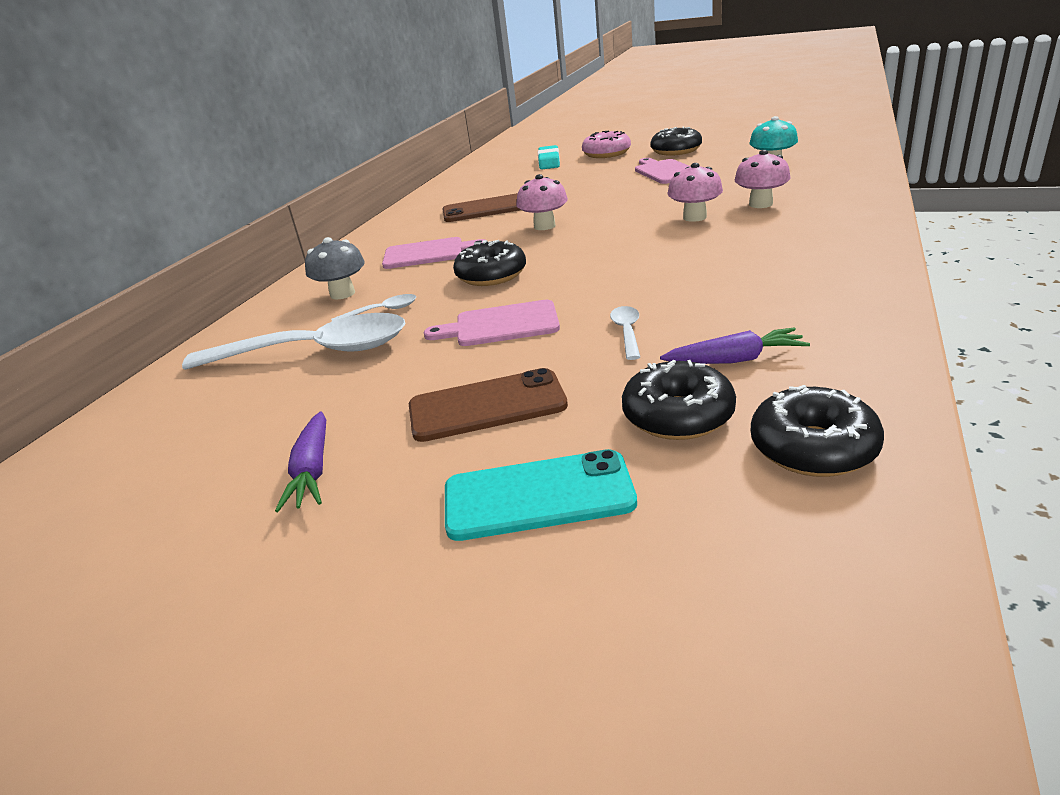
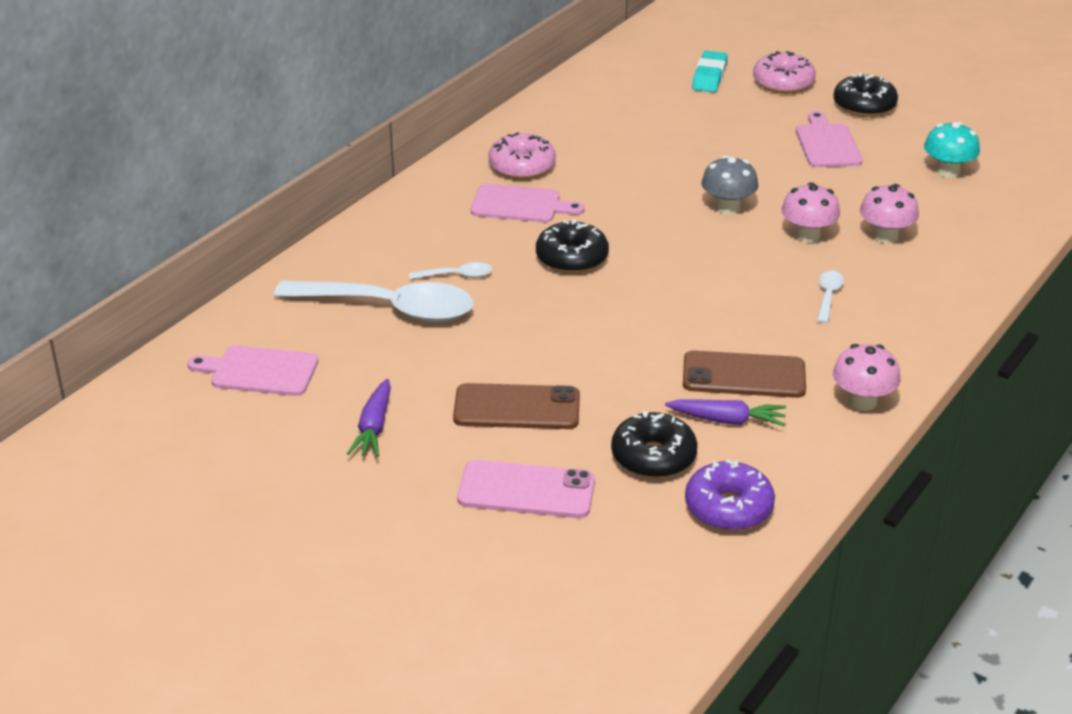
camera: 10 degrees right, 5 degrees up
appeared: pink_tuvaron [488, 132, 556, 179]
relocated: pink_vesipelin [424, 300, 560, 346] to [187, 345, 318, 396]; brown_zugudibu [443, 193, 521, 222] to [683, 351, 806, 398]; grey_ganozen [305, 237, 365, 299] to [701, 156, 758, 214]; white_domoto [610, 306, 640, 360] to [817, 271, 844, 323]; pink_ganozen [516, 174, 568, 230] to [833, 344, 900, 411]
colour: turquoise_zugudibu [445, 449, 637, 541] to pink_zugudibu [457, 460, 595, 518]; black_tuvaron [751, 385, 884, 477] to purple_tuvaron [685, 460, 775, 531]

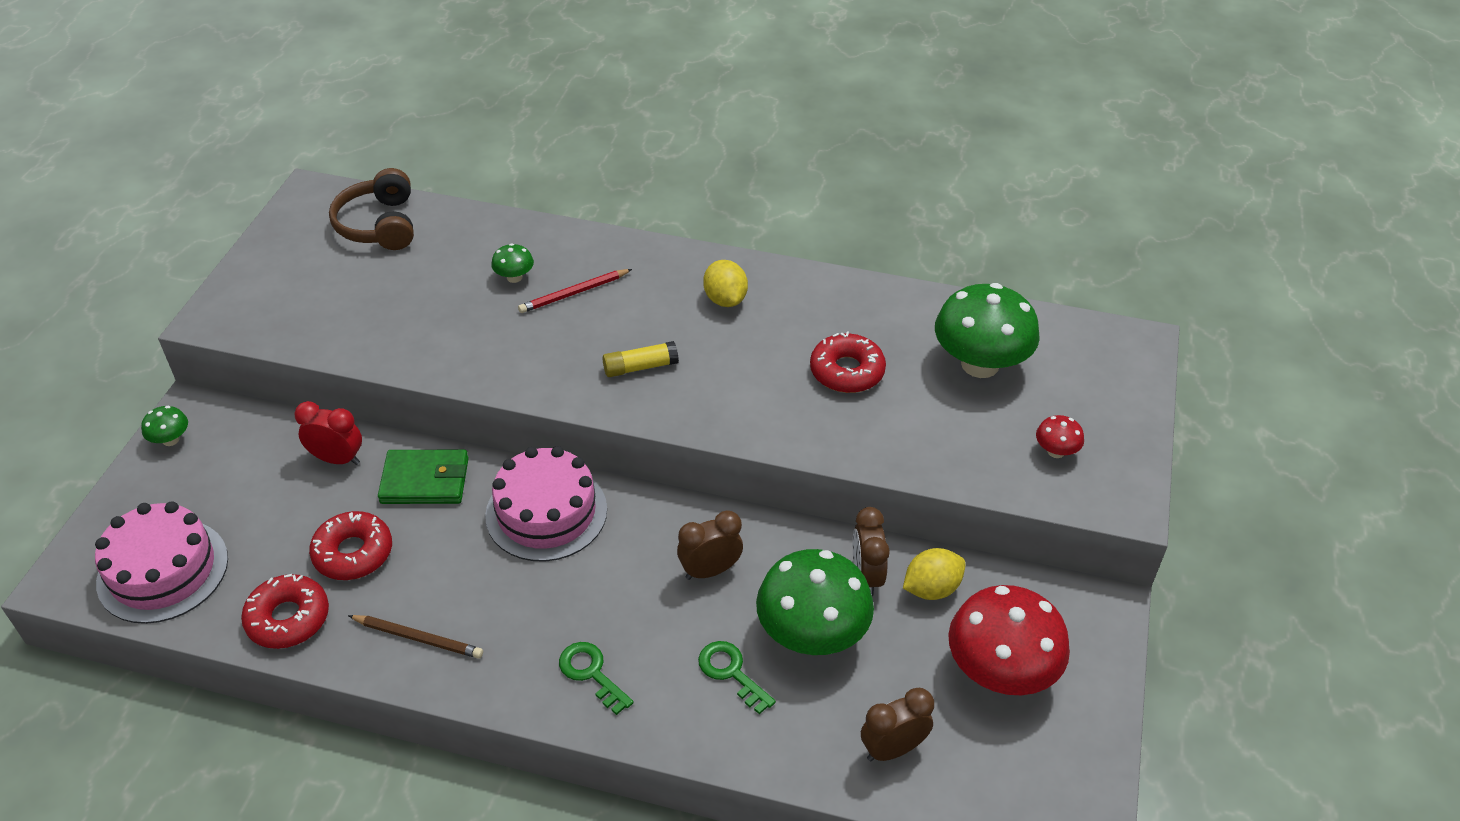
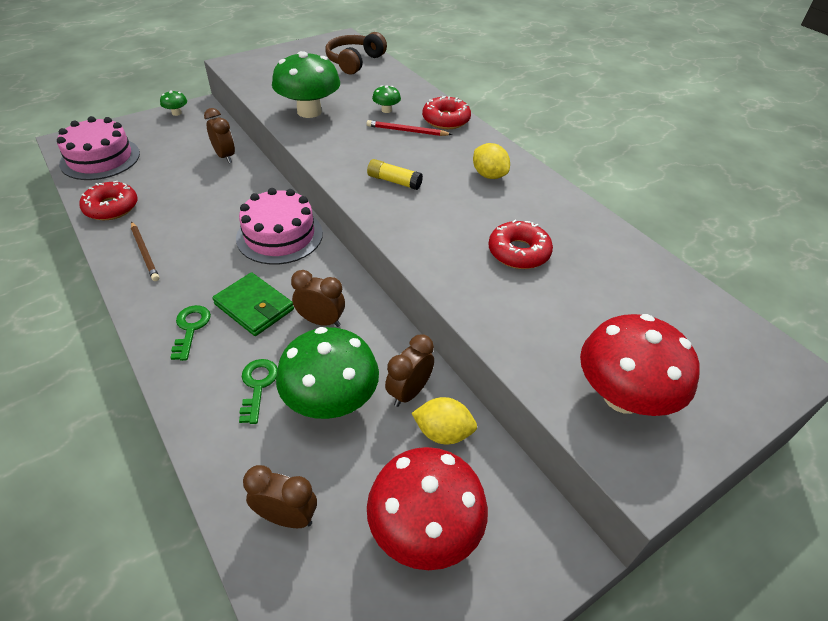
camera: 40 degrees right, 0 degrees up
relocated: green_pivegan [378, 450, 469, 504] to [212, 272, 294, 336]; green_ganozen [935, 283, 1040, 378] to [272, 51, 340, 118]; red_tuvaron [309, 511, 392, 580] to [422, 96, 471, 129]
colour: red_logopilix [294, 401, 362, 465] to brown_logopilix [204, 108, 235, 163]
spun: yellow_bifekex [703, 260, 748, 307] = [473, 143, 510, 179] 60 degrees counterclockwise
size: red_ganozen [1036, 415, 1084, 458] = [580, 314, 700, 416] x2.29

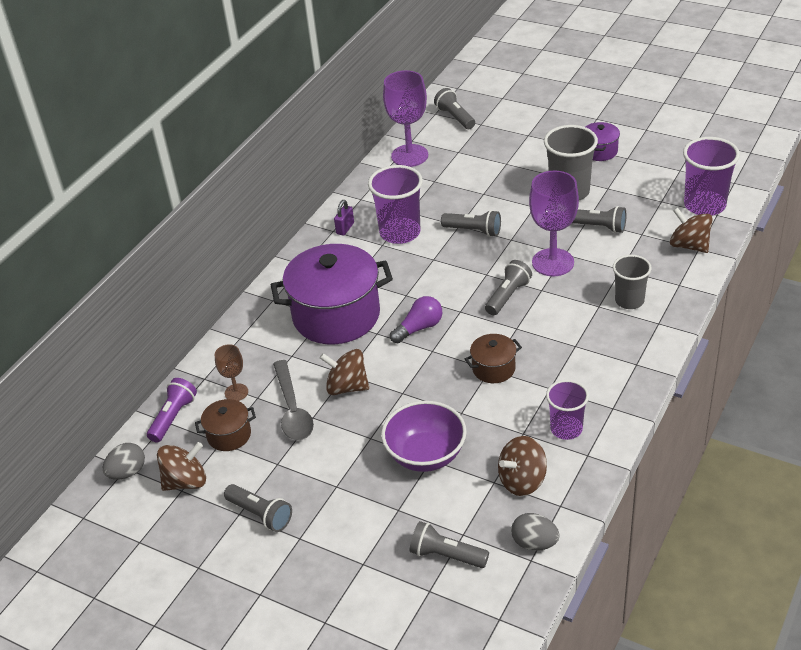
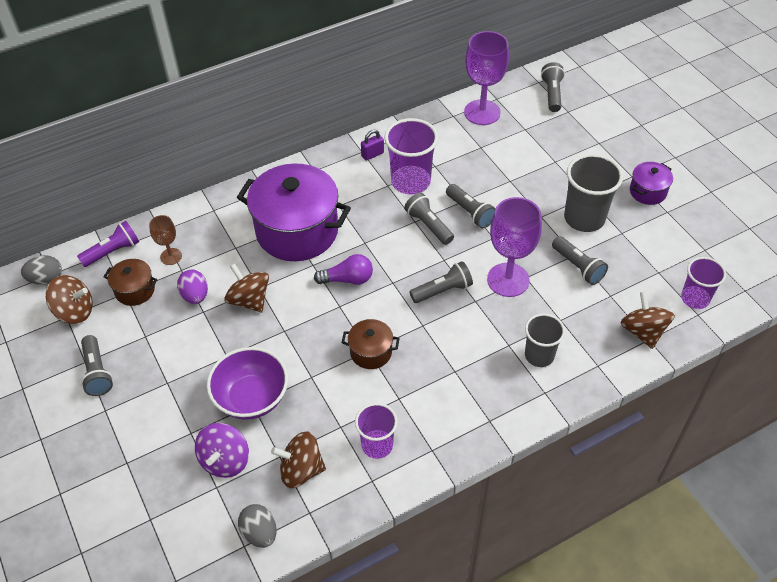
camera: 30 degrees right, 10 degrees up
appeared: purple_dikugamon [195, 423, 249, 478]
relocated: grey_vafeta [410, 521, 489, 568] to [404, 192, 454, 245]
exchanged: grey_domoto [273, 360, 314, 440] to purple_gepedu [177, 270, 208, 304]
size: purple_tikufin [683, 137, 740, 216] = [681, 257, 726, 309] x0.65

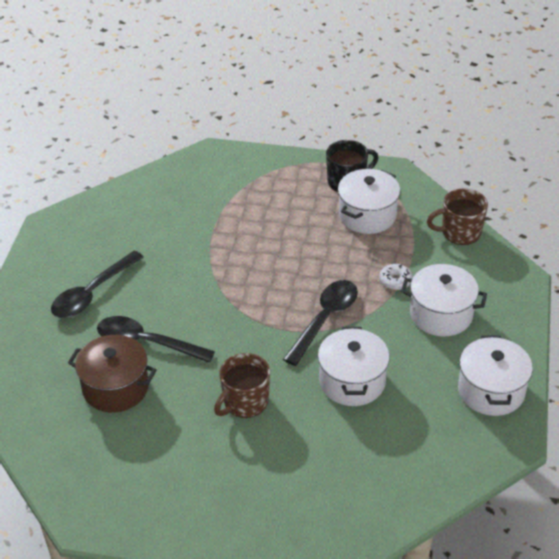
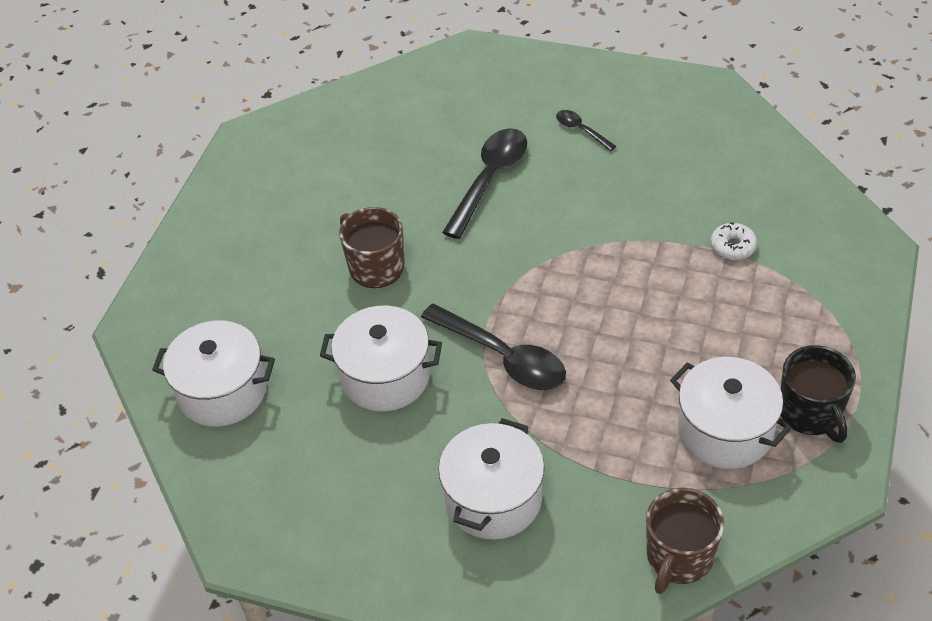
camera: 100 degrees right, 5 degrees up
missing: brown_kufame [68, 335, 157, 413]
relocated: white_kufame [458, 335, 533, 416] to [152, 321, 275, 427]; white_tuvaron [379, 264, 413, 290] to [710, 222, 757, 260]
spun: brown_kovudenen [427, 189, 488, 245] = [646, 488, 724, 594] 150 degrees counterclockwise
size: black_domoto [51, 251, 144, 318] = [556, 110, 616, 151] x0.50

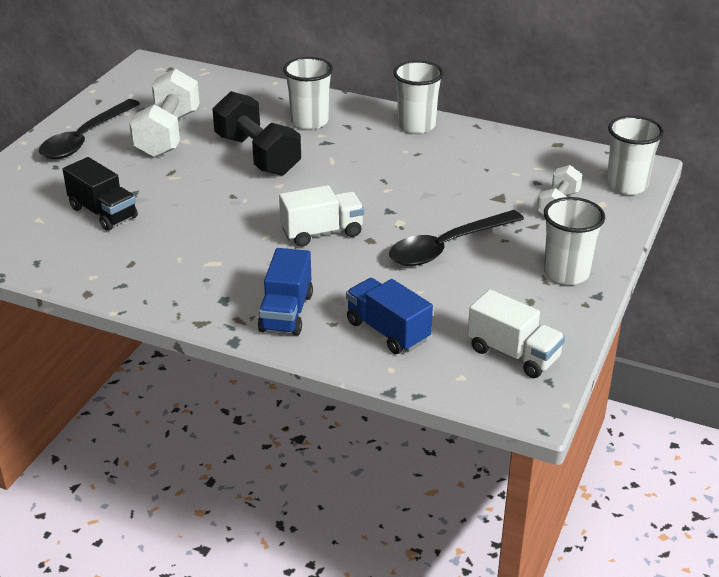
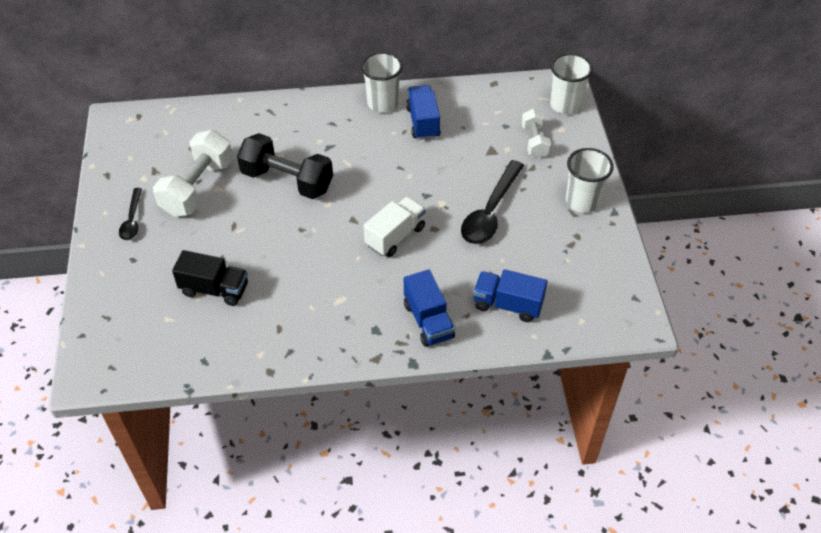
camera: 30 degrees left, 15 degrees up
missing: white_tikufin [283, 57, 333, 130]; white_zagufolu [468, 289, 565, 378]
appeared: blue_zagufolu [406, 85, 441, 140]
spun: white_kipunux [129, 69, 200, 158] = [153, 130, 233, 217] 45 degrees clockwise
size: black_domoto [39, 99, 140, 159] = [119, 188, 142, 240] x0.57

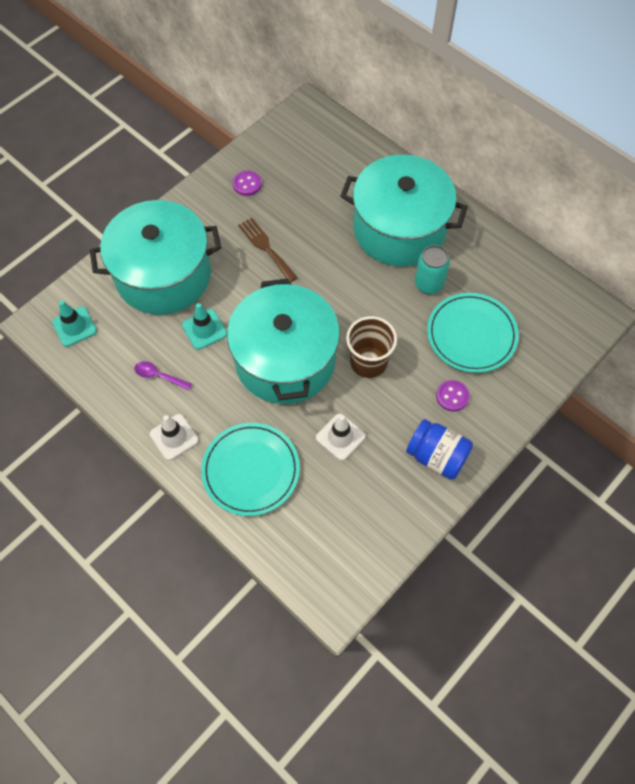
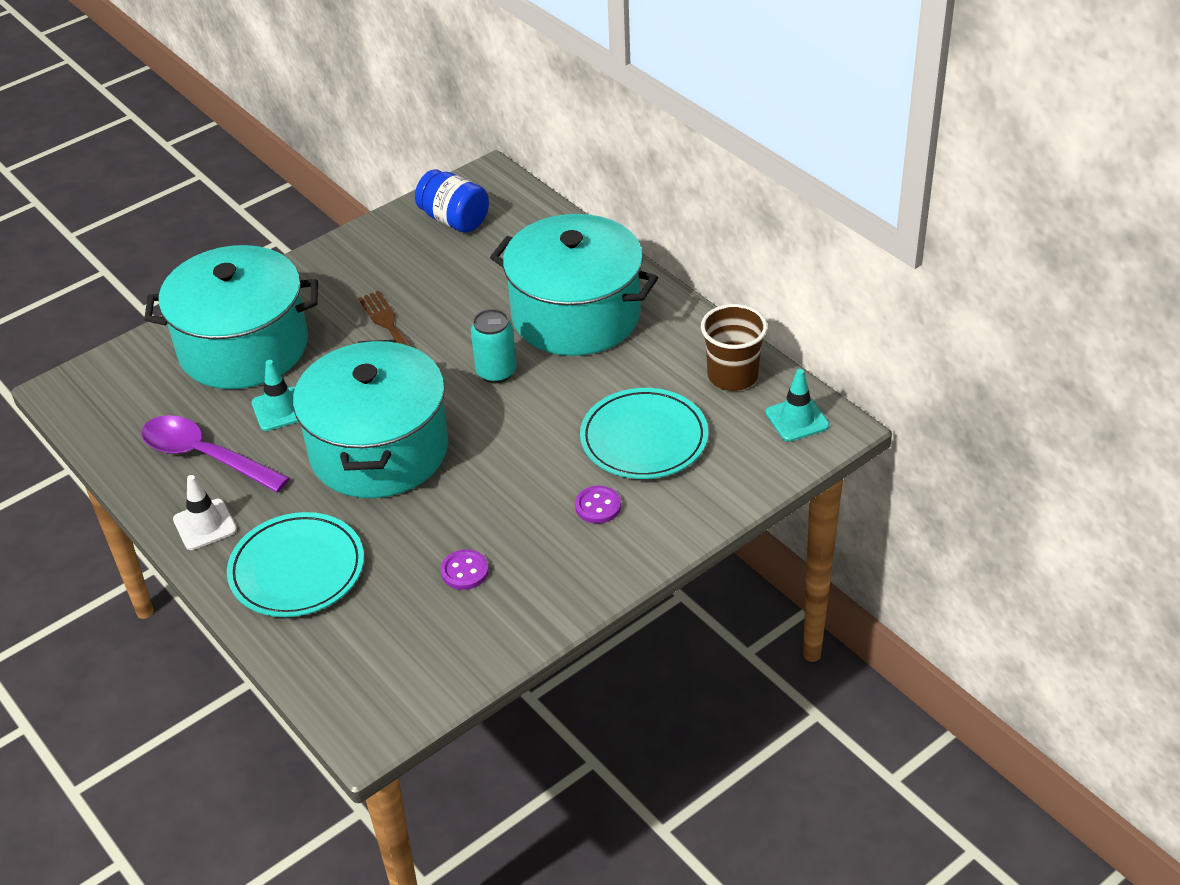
camera: 10 degrees right, 20 degrees down
missing: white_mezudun [316, 414, 366, 461]
relocated: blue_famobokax [406, 419, 473, 480] to [415, 169, 489, 233]; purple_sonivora [233, 171, 262, 196] to [441, 549, 489, 590]; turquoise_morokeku [415, 245, 450, 294] to [471, 309, 517, 384]; brown_tikufin [346, 316, 397, 378] to [701, 304, 767, 391]; turquoise_mezudun [52, 300, 97, 347] to [766, 369, 829, 442]
size: purple_domoto [134, 361, 192, 390] = [141, 415, 290, 492] x2.06

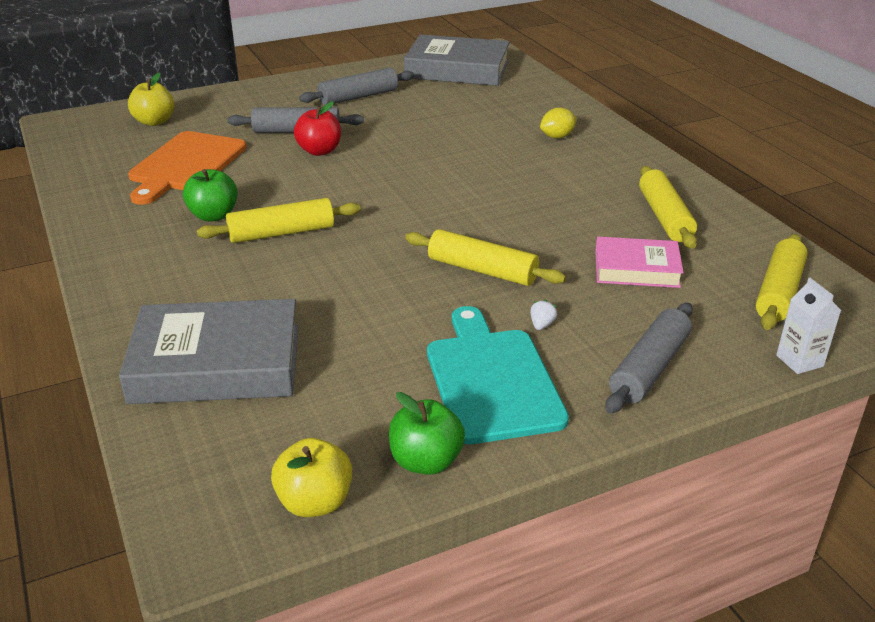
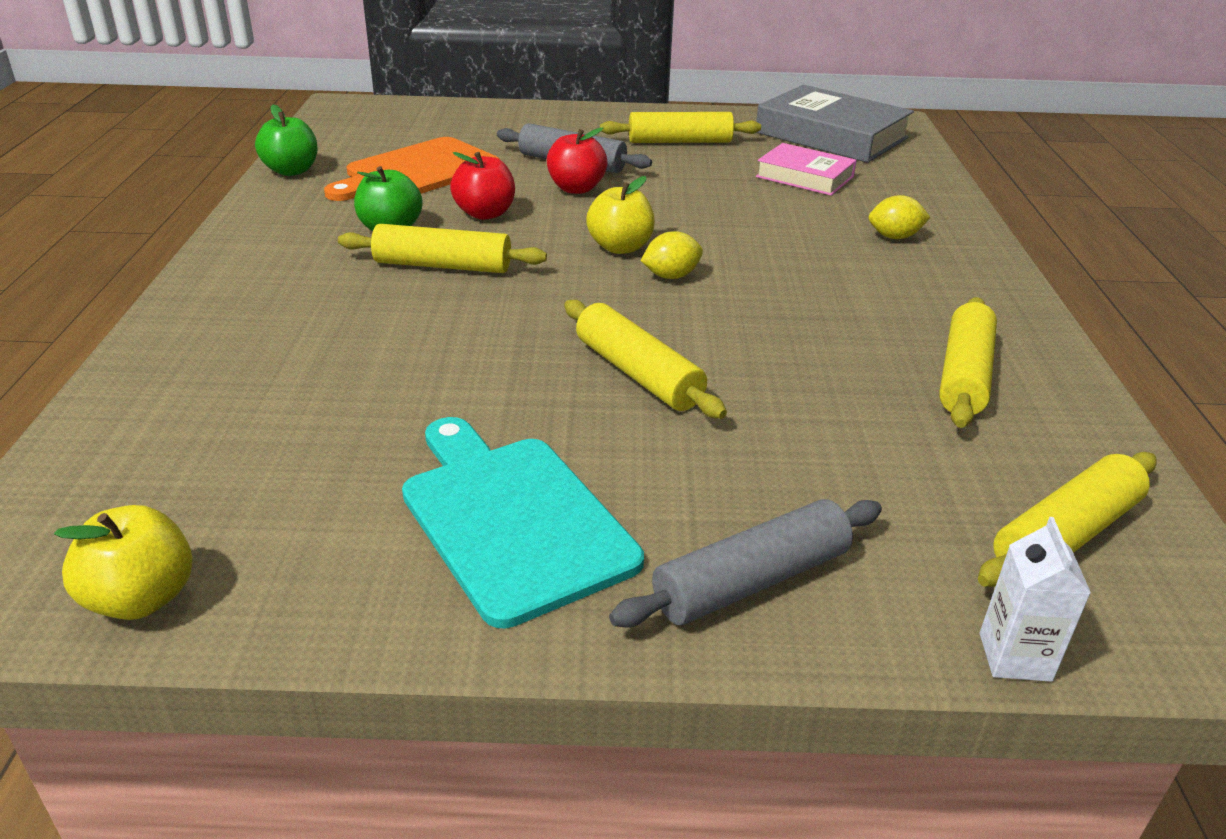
camera: 25 degrees right, 0 degrees up
missing: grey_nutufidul [119, 299, 299, 404]; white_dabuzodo [530, 300, 557, 330]
appeared: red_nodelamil [450, 152, 515, 220]; yellow_bifekex [641, 231, 703, 279]
relocated: green_nodelamil [389, 392, 465, 475] to [255, 104, 317, 176]; yellow_nodelamil [128, 72, 174, 126] to [586, 176, 655, 254]; pink_nutufidul [595, 237, 684, 288] to [756, 143, 857, 196]
colour: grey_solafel [299, 67, 414, 105] to yellow_solafel [600, 112, 761, 143]
spun: turquoise_vesipelin [427, 306, 569, 444] = [402, 417, 644, 628] 45 degrees counterclockwise

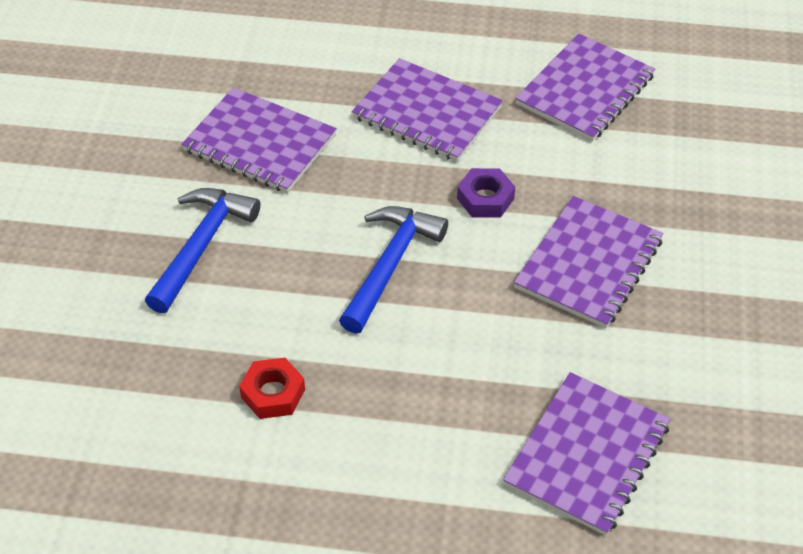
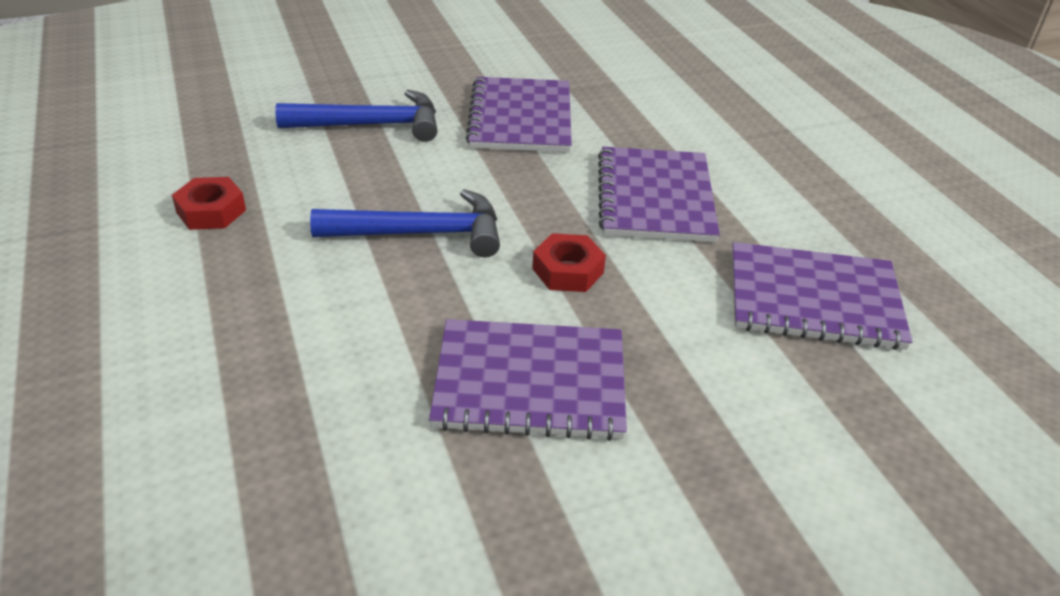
camera: 60 degrees right, 10 degrees down
missing: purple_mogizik [503, 372, 670, 536]
colour: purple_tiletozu [457, 168, 515, 218] to red_tiletozu [532, 233, 606, 292]

